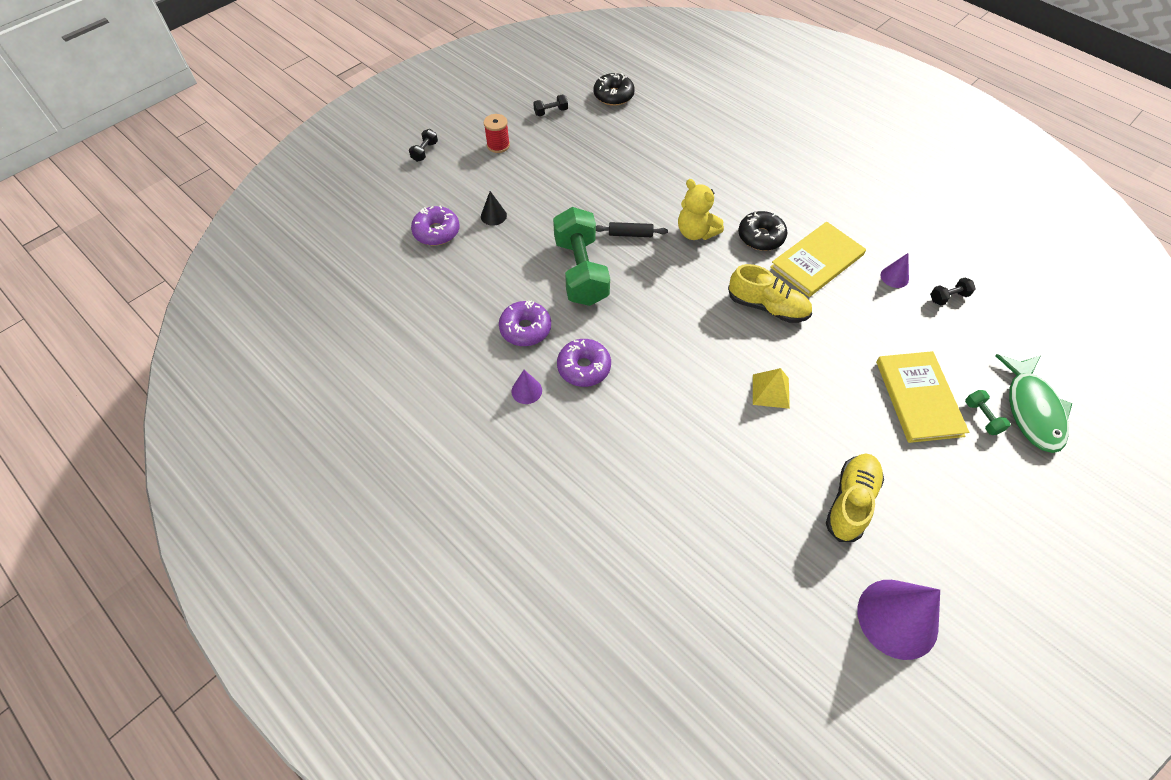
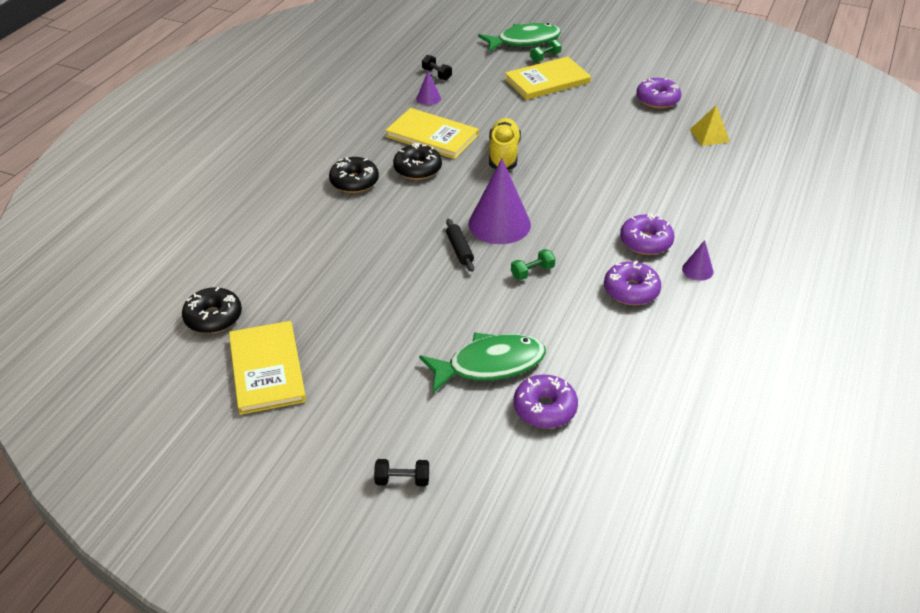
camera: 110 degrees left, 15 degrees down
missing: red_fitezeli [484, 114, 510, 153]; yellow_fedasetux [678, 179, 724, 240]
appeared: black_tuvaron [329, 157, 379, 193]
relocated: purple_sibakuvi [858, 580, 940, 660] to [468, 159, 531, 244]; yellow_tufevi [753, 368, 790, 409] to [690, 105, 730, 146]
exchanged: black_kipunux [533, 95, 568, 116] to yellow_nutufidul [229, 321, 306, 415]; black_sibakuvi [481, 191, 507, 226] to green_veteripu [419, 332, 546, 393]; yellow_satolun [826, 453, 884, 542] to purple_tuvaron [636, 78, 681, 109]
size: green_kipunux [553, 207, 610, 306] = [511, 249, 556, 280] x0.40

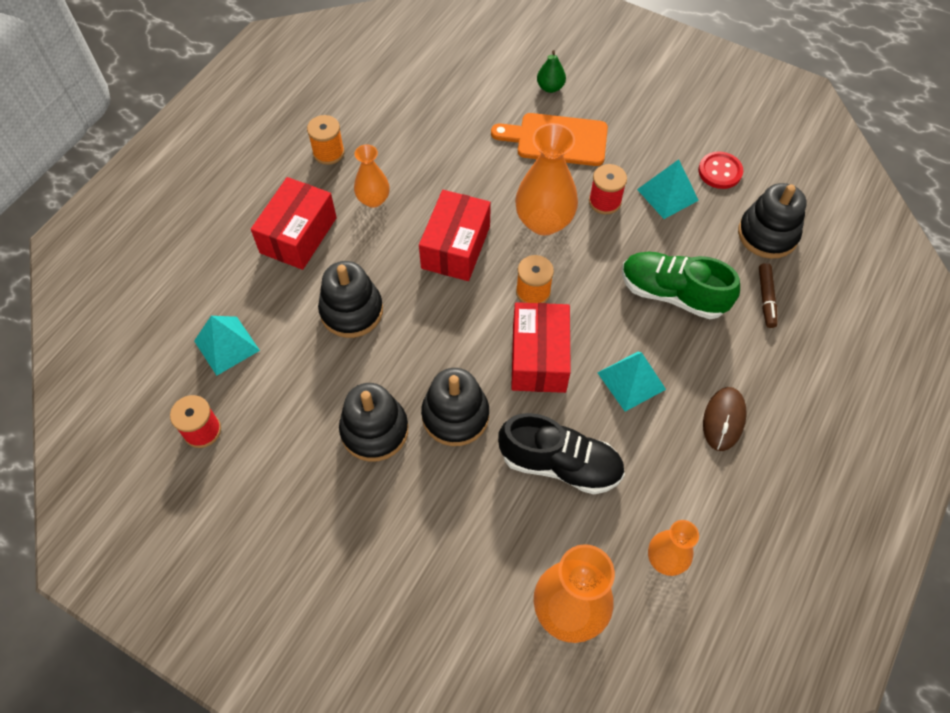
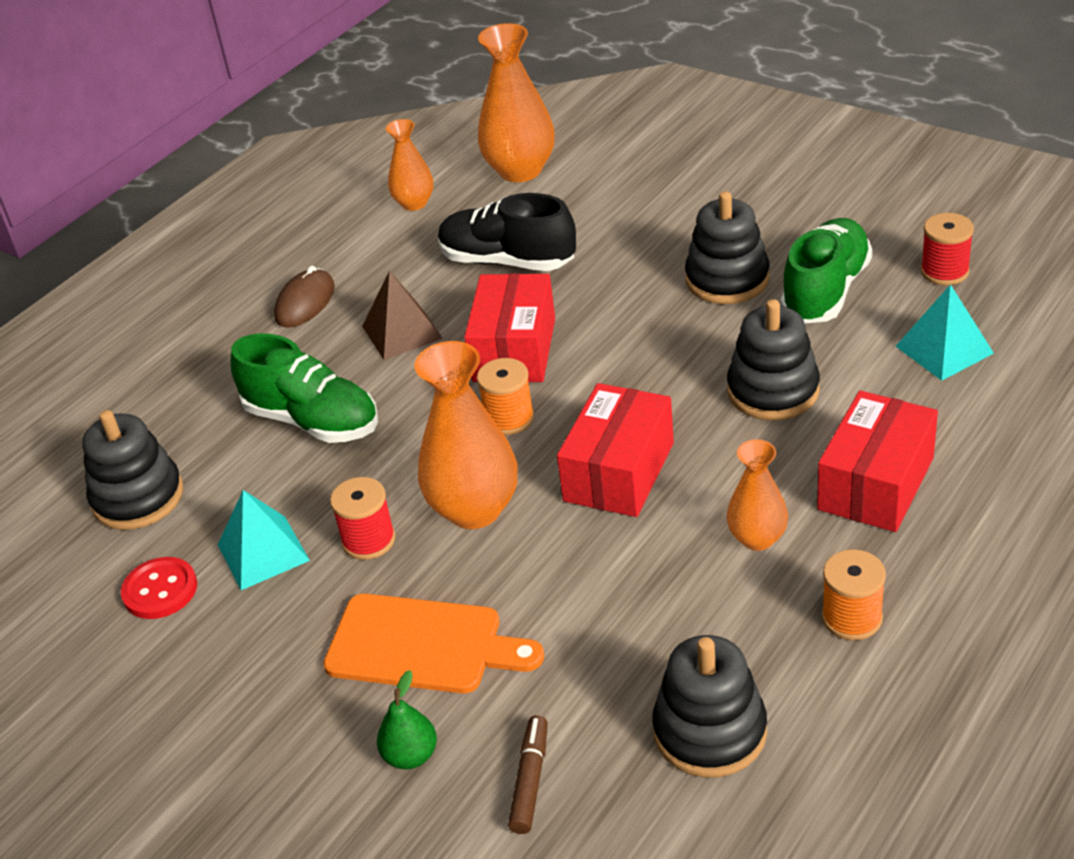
camera: 170 degrees left, 20 degrees down
appeared: green_satolun [780, 218, 873, 323]
relocated: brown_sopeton [759, 263, 778, 328] to [508, 715, 548, 834]; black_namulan [421, 368, 489, 446] to [652, 635, 767, 778]
colour: turquoise_tufevi [598, 352, 666, 412] to brown_tufevi [362, 271, 443, 360]

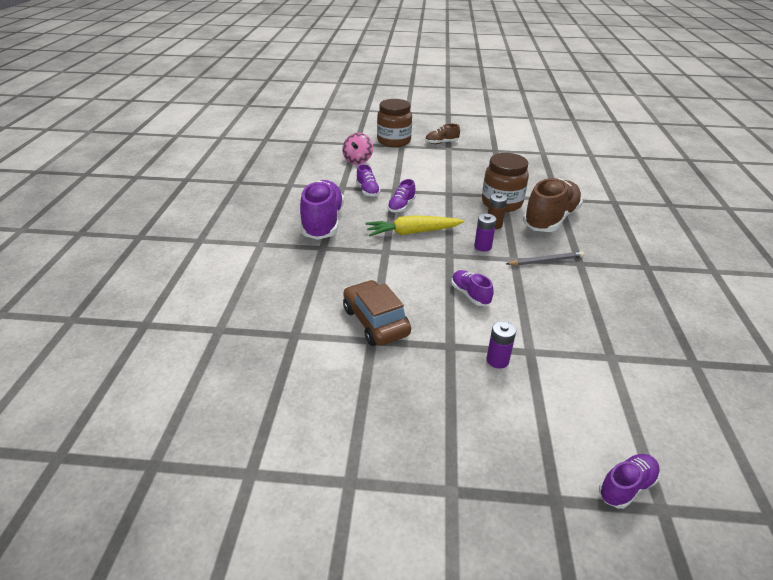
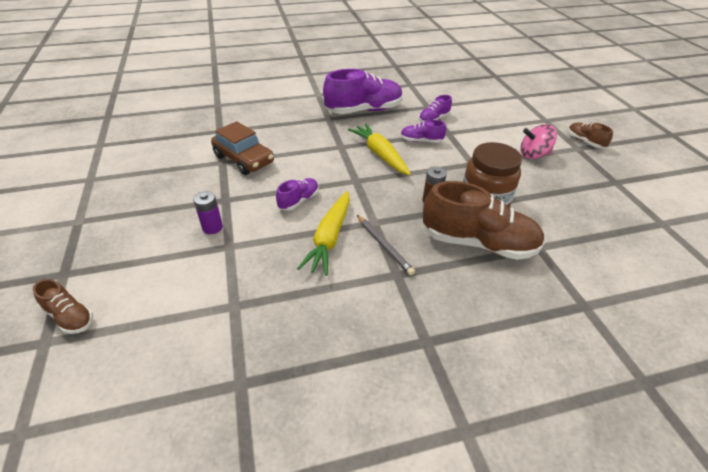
camera: 70 degrees right, 5 degrees up
missing: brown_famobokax [377, 99, 412, 147]; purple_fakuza [474, 213, 496, 252]
appeared: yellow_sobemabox [297, 191, 350, 276]
relocated: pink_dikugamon [342, 133, 373, 165] to [520, 124, 557, 159]
colour: purple_satolun [599, 454, 660, 509] to brown_satolun [33, 279, 93, 334]
spun: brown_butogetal [343, 280, 411, 346] = [211, 121, 274, 175] 90 degrees clockwise

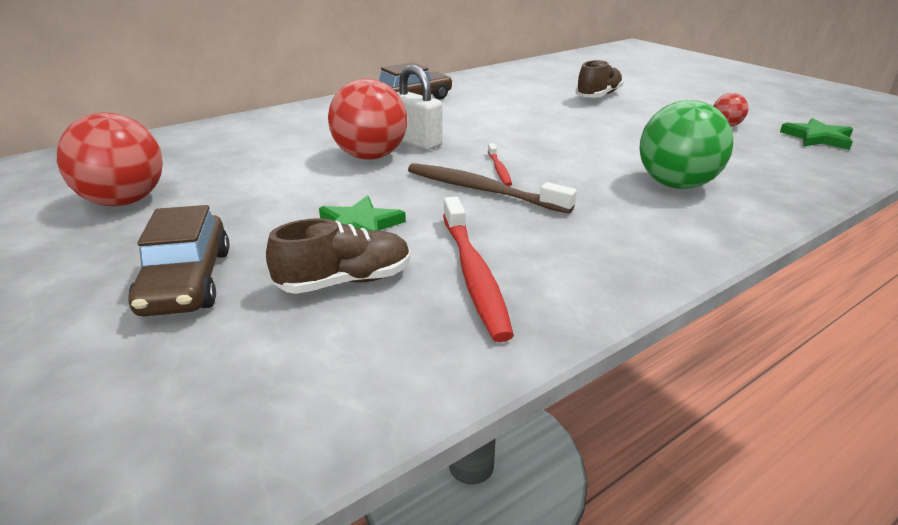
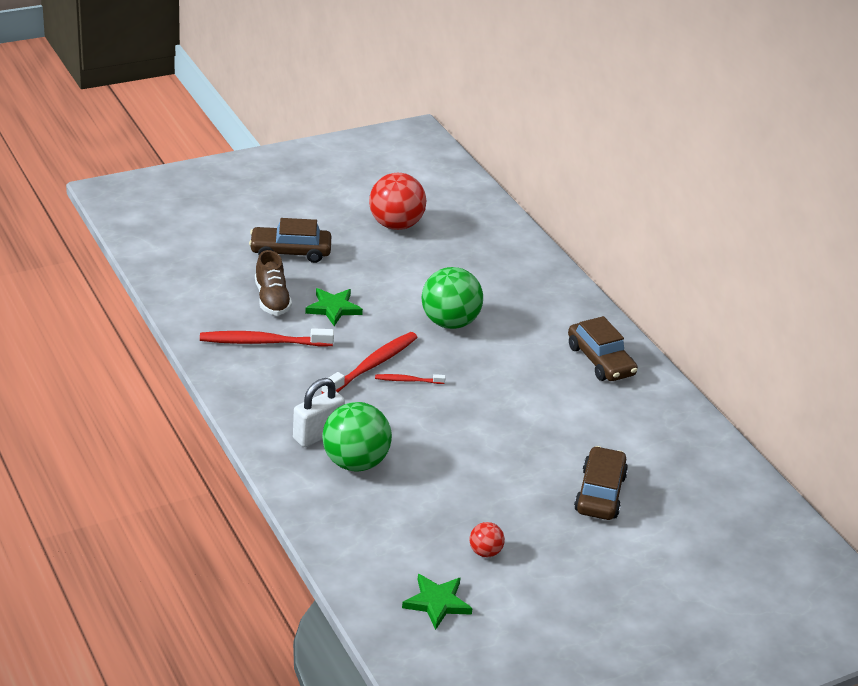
camera: 95 degrees right, 5 degrees up
relocated: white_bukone [397, 65, 443, 150] to [293, 378, 345, 447]
exchanged: brown_satolun [575, 60, 623, 98] to brown_butogetal [574, 446, 628, 520]
colour: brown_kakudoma [408, 163, 577, 214] to red_kakudoma [321, 332, 418, 394]; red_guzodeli [328, 79, 407, 160] to green_guzodeli [421, 267, 483, 329]

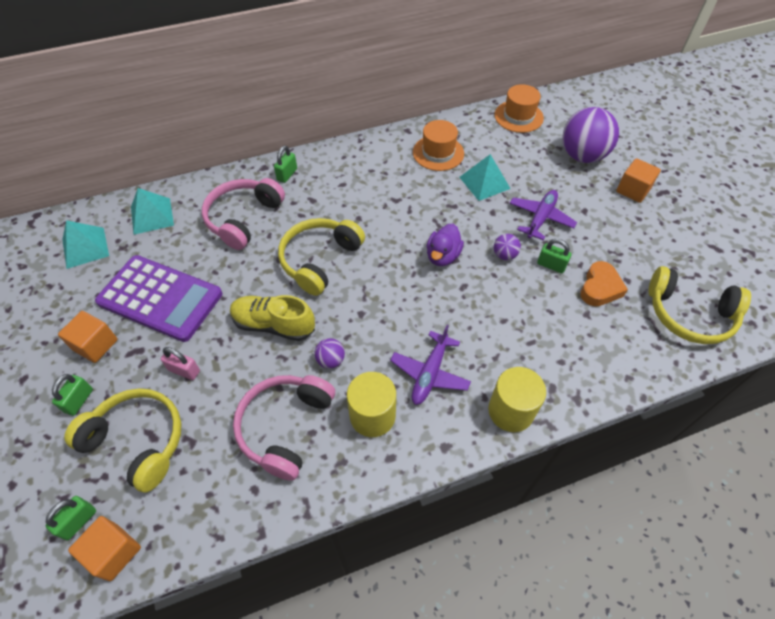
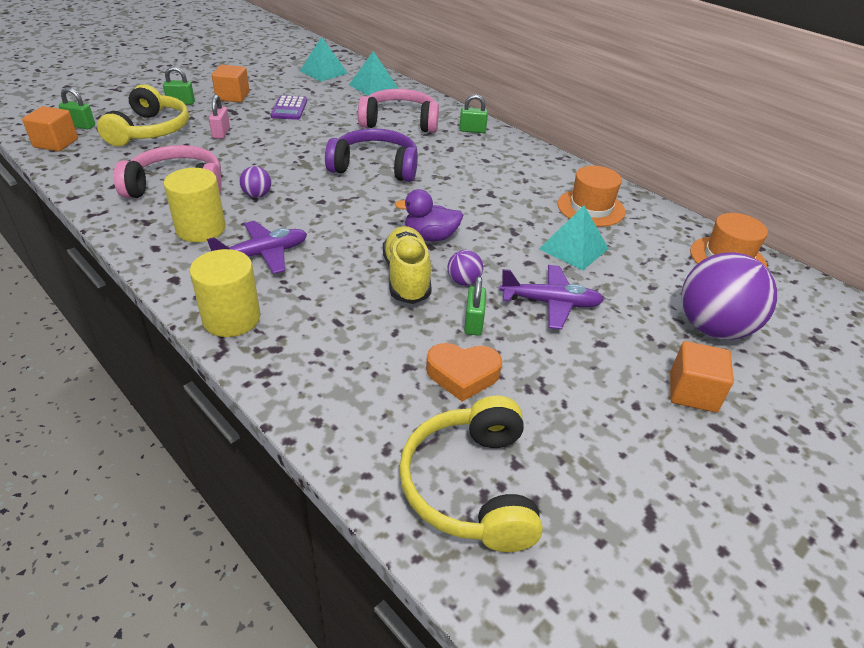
camera: 65 degrees right, 15 degrees down
relocated: yellow_satolun [230, 295, 315, 341] to [383, 226, 432, 304]
colour: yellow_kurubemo [278, 218, 365, 296] to purple_kurubemo [325, 128, 418, 182]
spun: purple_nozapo [390, 325, 471, 405] = [207, 221, 307, 274] 150 degrees clockwise
size: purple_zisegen [95, 255, 222, 342] = [270, 95, 307, 120] x0.49

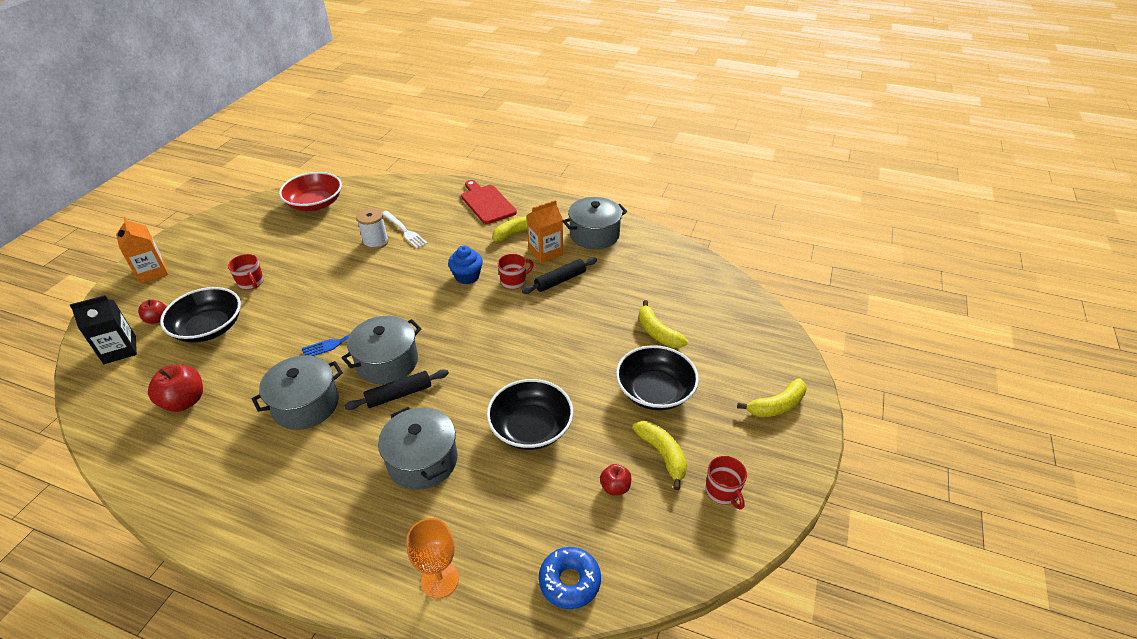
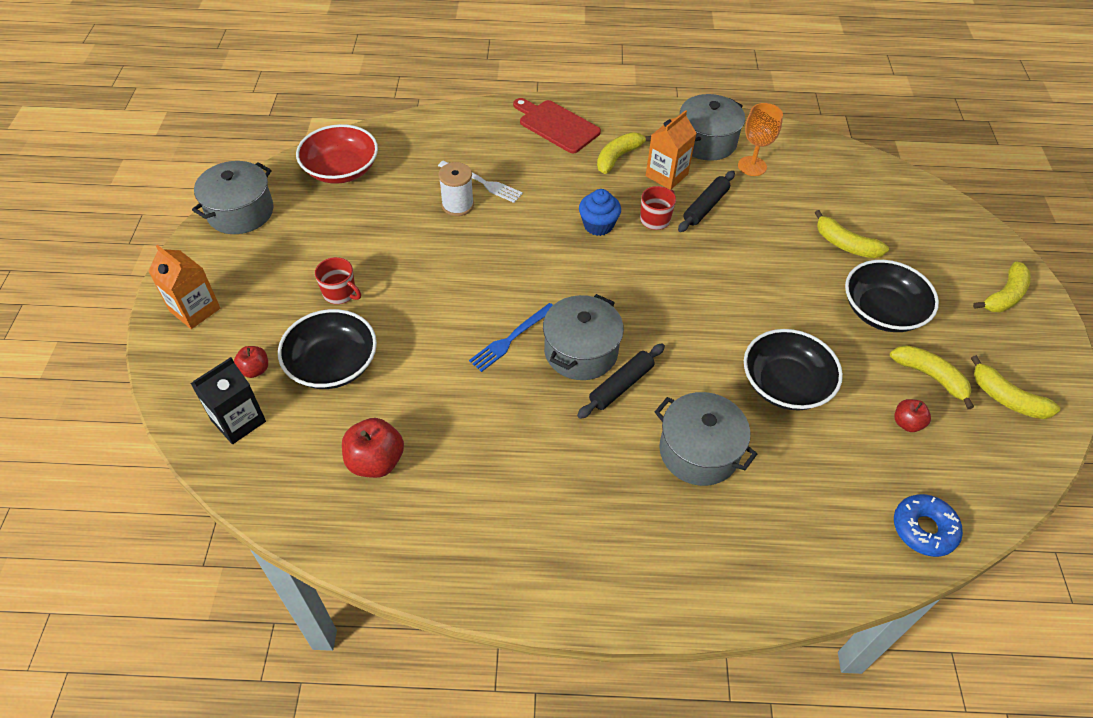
camera: 20 degrees left, 10 degrees up
relocated: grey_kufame [252, 355, 343, 430] to [192, 161, 274, 234]; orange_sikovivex [406, 518, 459, 598] to [738, 103, 783, 176]
exchanged: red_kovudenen [706, 456, 747, 510] to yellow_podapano [971, 355, 1060, 419]

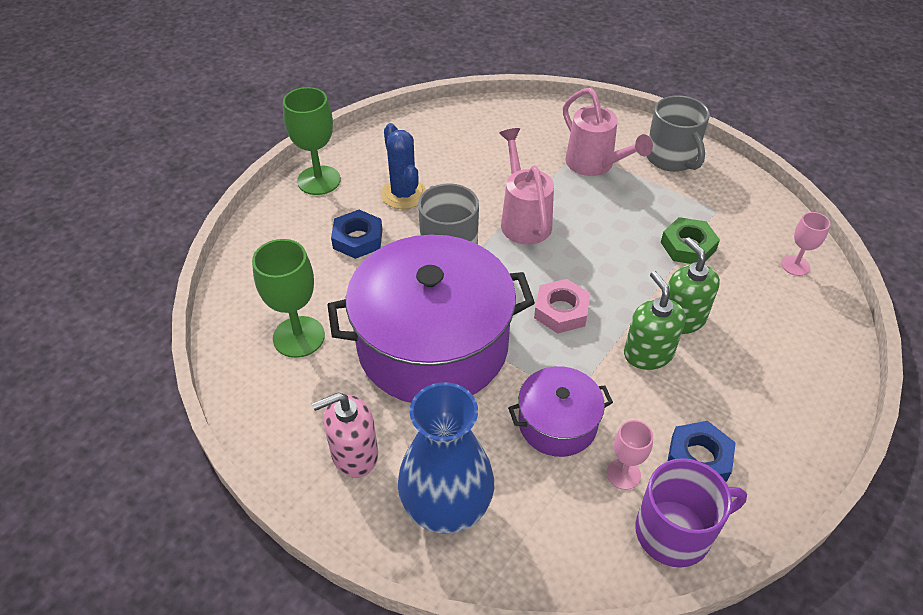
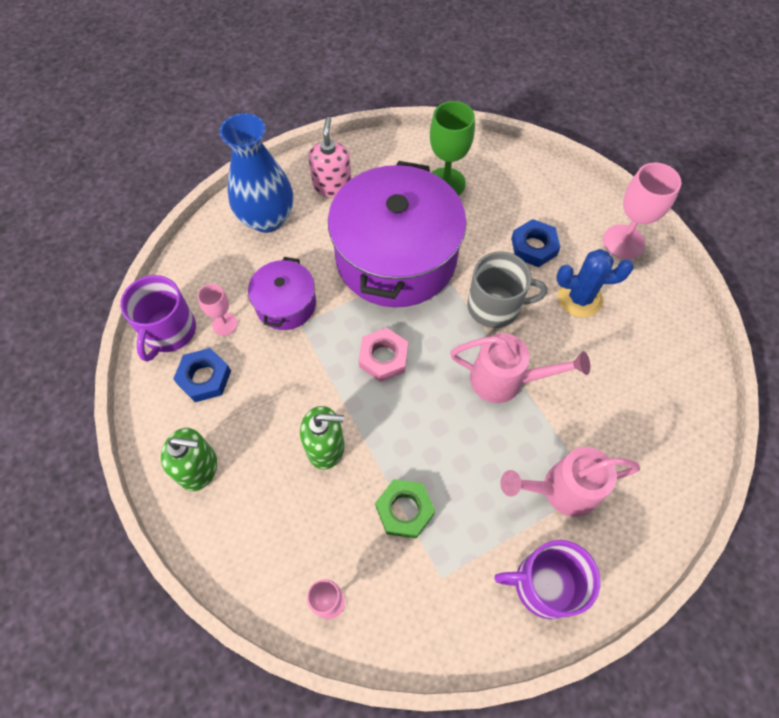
camera: 115 degrees right, 15 degrees up
relocated: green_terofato [624, 271, 686, 370] to [161, 428, 217, 491]
colour: grey_kovudenen [647, 95, 710, 172] to purple_kovudenen [494, 540, 601, 619]; green_sikovivex [283, 87, 341, 195] to pink_sikovivex [603, 163, 681, 259]

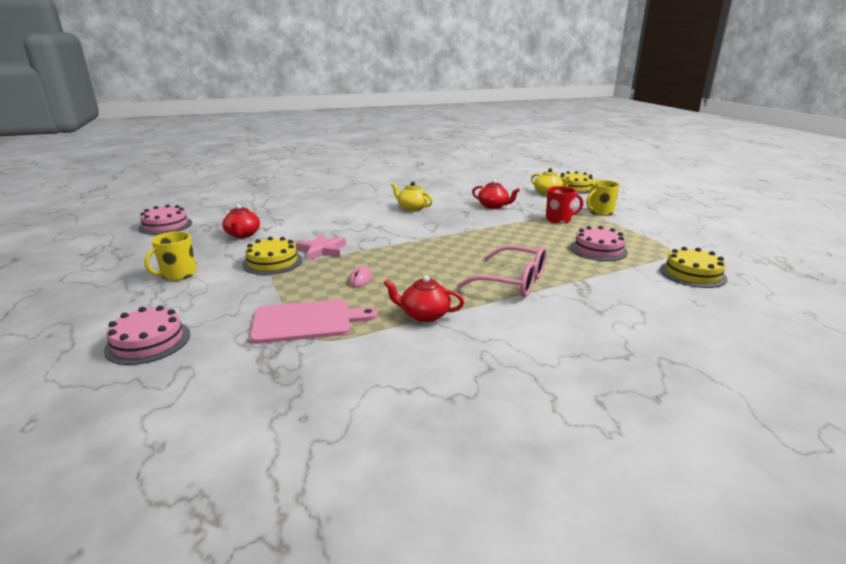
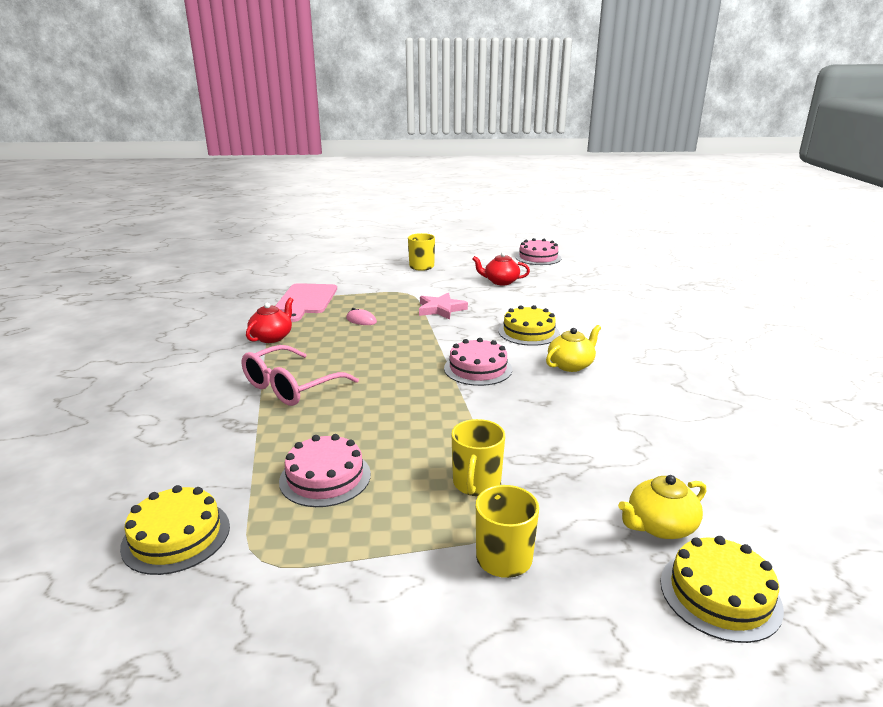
camera: 105 degrees right, 0 degrees up
missing: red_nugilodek [472, 179, 520, 209]
relocated: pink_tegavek [104, 305, 190, 365] to [444, 338, 512, 386]; yellow_tegavek [242, 237, 302, 275] to [498, 305, 560, 346]
colour: red_kovudenen [546, 186, 583, 224] to yellow_kovudenen [451, 419, 505, 496]

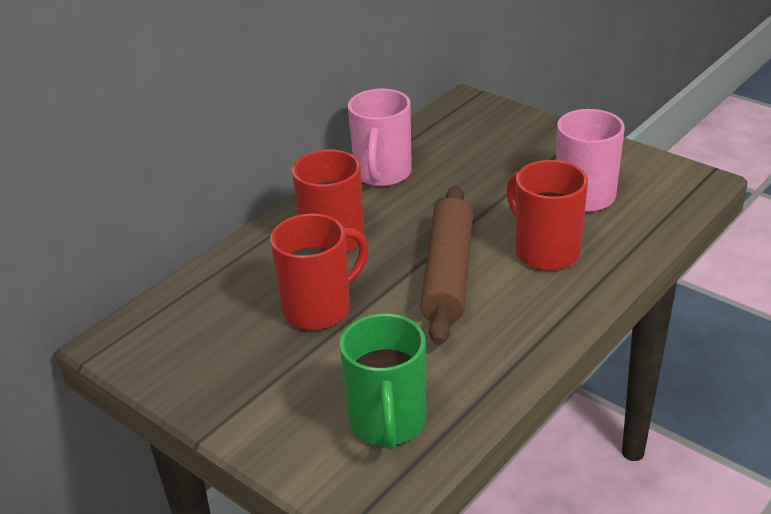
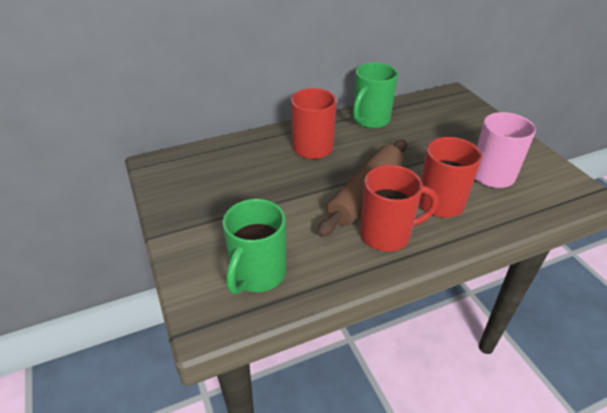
camera: 25 degrees right, 5 degrees up
relocated: red_kovudenen [270, 213, 368, 330] to [360, 165, 438, 252]
colour: pink_kovudenen [348, 88, 412, 187] to green_kovudenen [353, 62, 398, 128]

